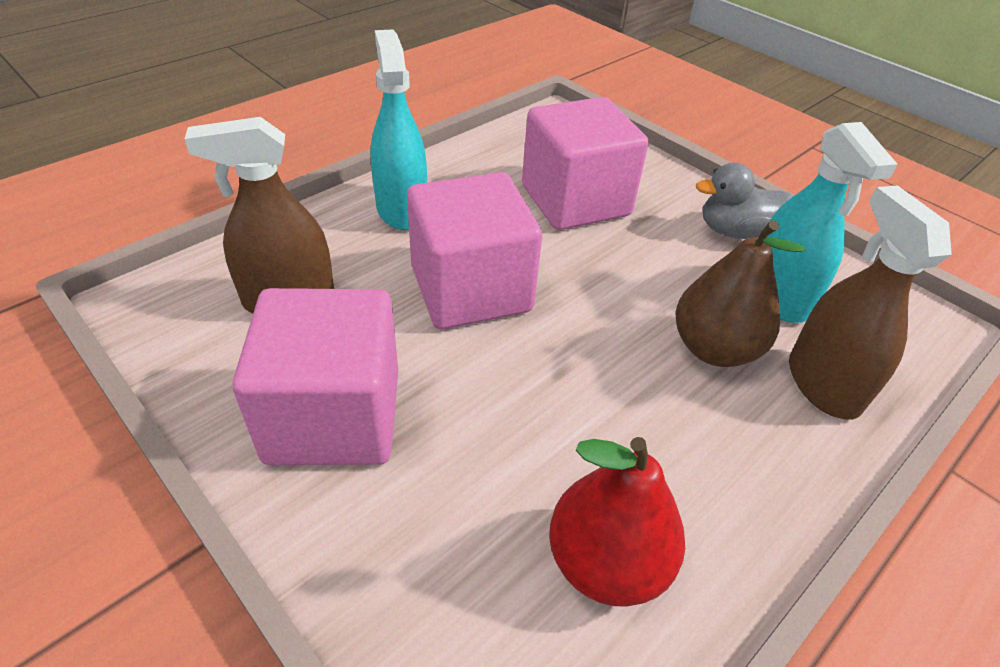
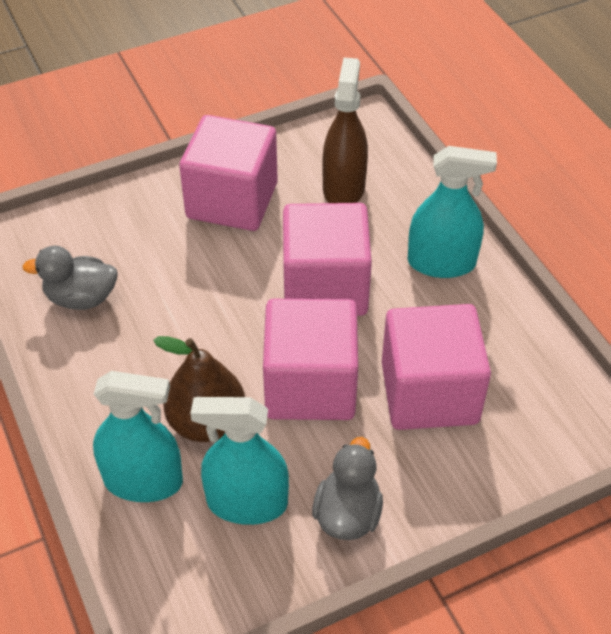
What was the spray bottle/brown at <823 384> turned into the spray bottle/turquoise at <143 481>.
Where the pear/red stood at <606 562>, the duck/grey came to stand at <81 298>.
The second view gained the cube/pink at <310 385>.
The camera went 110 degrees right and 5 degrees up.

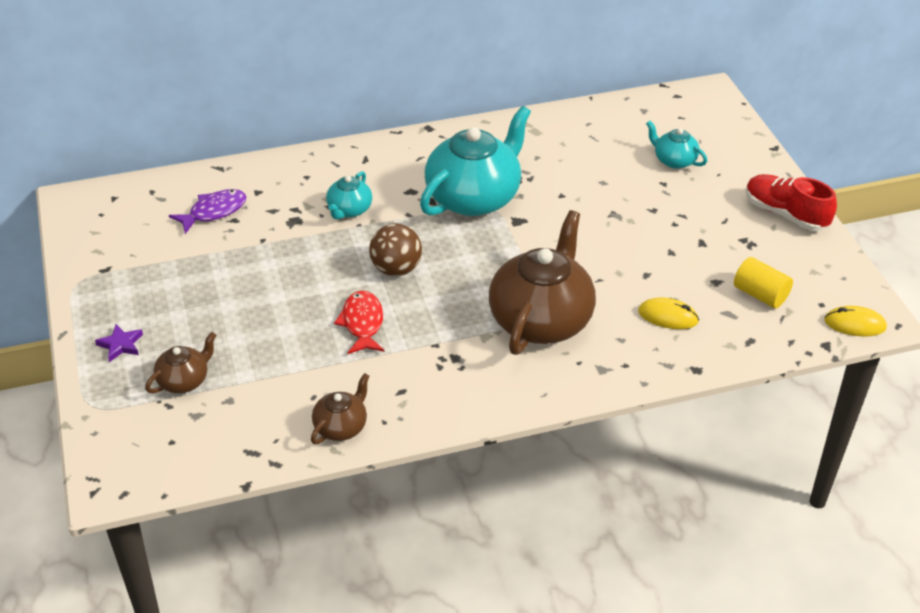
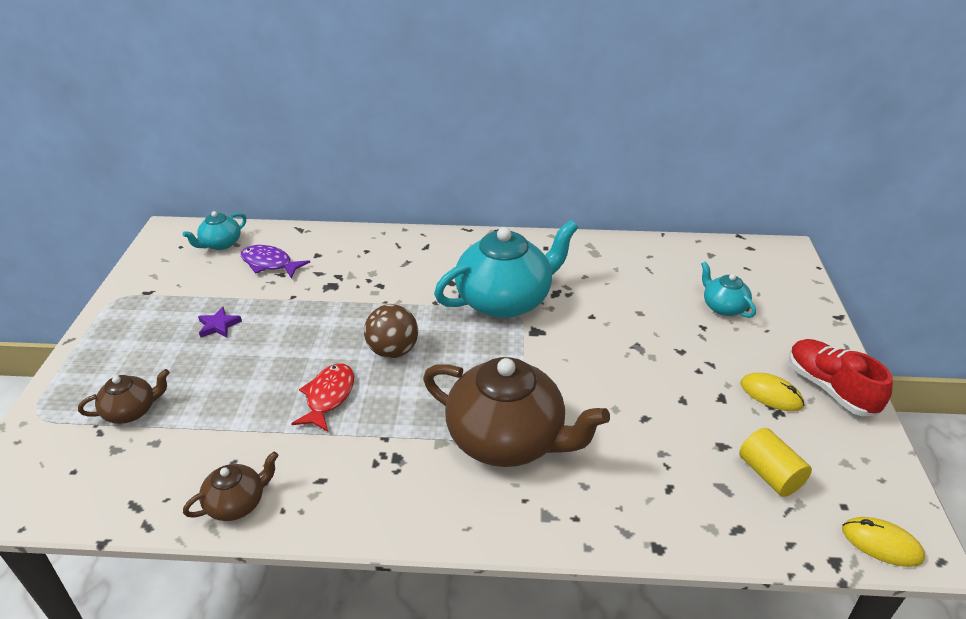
The teapot/turquoise ended up elsewhere, having gone from <349 210> to <220 244>.
The fish/purple at <214 212> ended up facing another way, 135 degrees counterclockwise from before.
The teapot/brown at <541 320> ended up facing another way, 75 degrees clockwise from before.
The mouse/yellow ended up elsewhere, having gone from <668 316> to <771 394>.
The star/purple ended up elsewhere, having gone from <120 345> to <218 325>.
The camera went 20 degrees right and 5 degrees down.

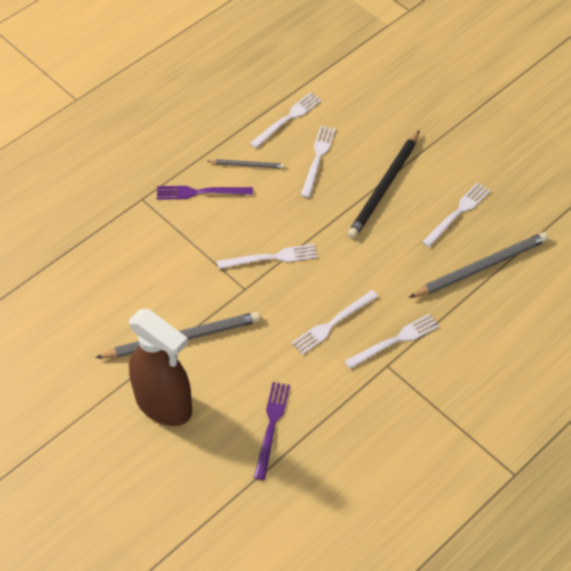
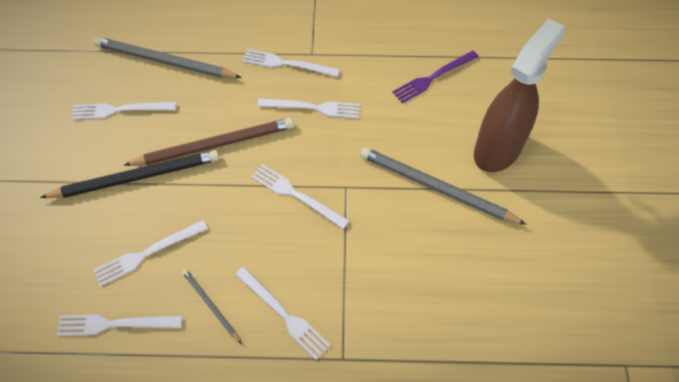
What was the fork/purple at <200 192> turned into the fork/white at <283 314>.
The spray bottle/brown at <164 405> ended up facing another way, 45 degrees clockwise from before.
The second view gained the pencil/brown at <215 145>.
The camera went 135 degrees left and 5 degrees up.

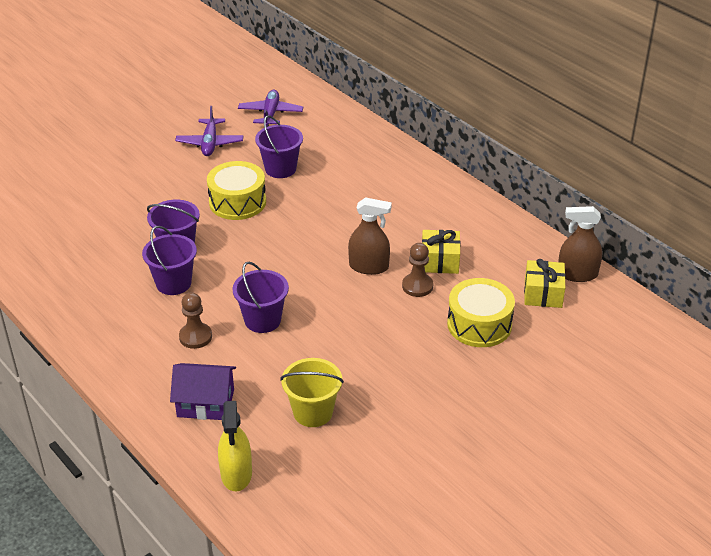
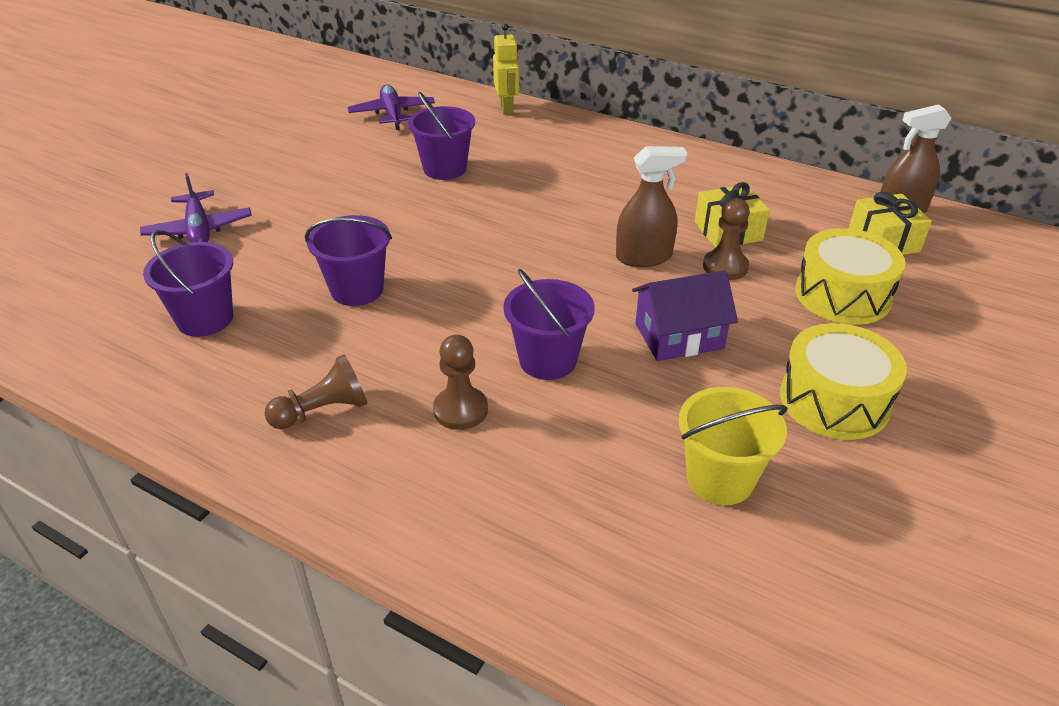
The plane/purple ended up elsewhere, having gone from <210 143> to <199 229>.
The drum/yellow ended up elsewhere, having gone from <237 202> to <834 400>.
The bucket/purple ended up elsewhere, having gone from <173 283> to <205 319>.
The house/purple ended up elsewhere, having gone from <205 403> to <679 336>.
The second view lost the spray bottle/yellow at <236 474>.
The second view gained the robot/yellow at <507 109>.
The second view gained the pawn/brown at <323 411>.
The camera went 20 degrees left and 0 degrees up.

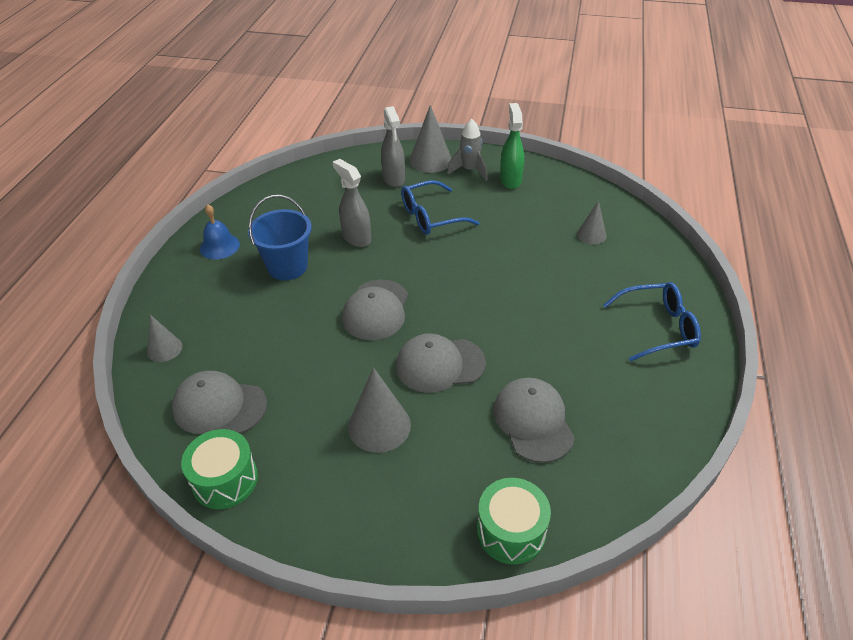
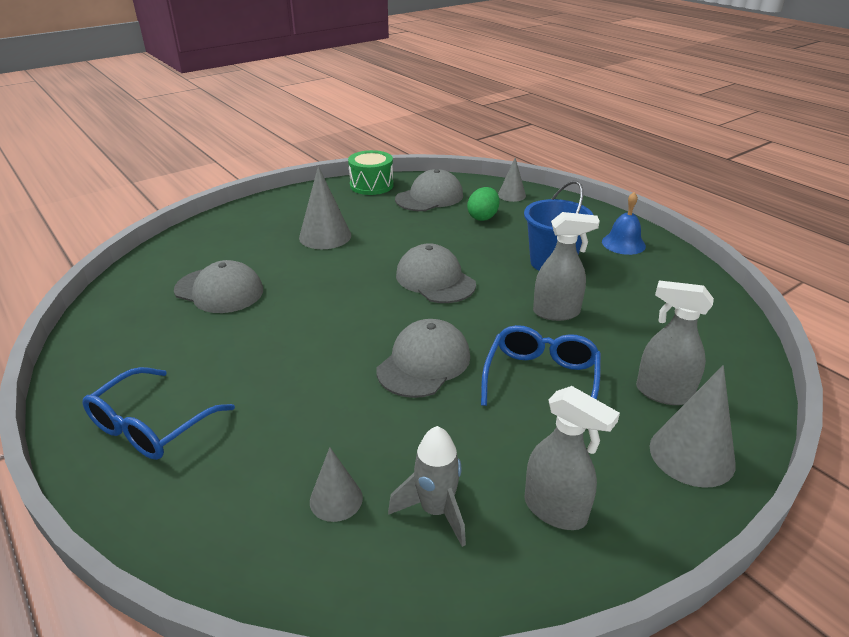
What was the spray bottle/green at <510 180> turned into the spray bottle/grey at <555 510>.
The rocket/grey ended up elsewhere, having gone from <469 170> to <436 511>.
The cap/grey ended up elsewhere, having gone from <440 364> to <424 363>.
The second view lost the drum/green at <511 531>.
The second view gained the egg/green at <483 217>.
The camera went 130 degrees right and 10 degrees down.

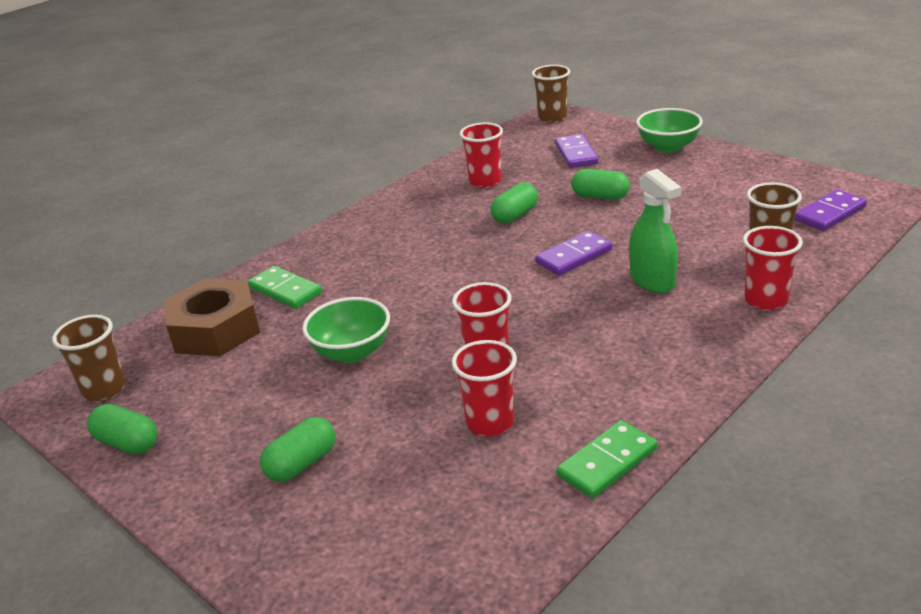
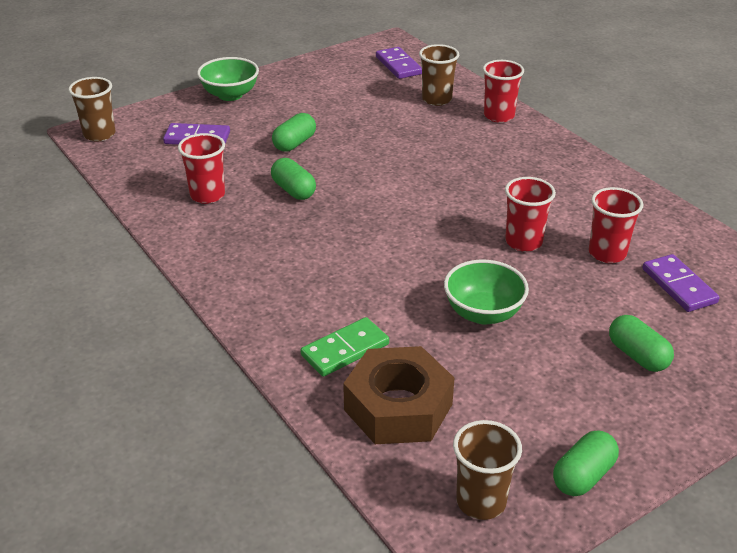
The second view lost the spray bottle/green at <652 281>.
The domino/purple ended up elsewhere, having gone from <574 256> to <679 286>.
The second view lost the domino/green at <607 462>.
The camera went 80 degrees left and 5 degrees up.

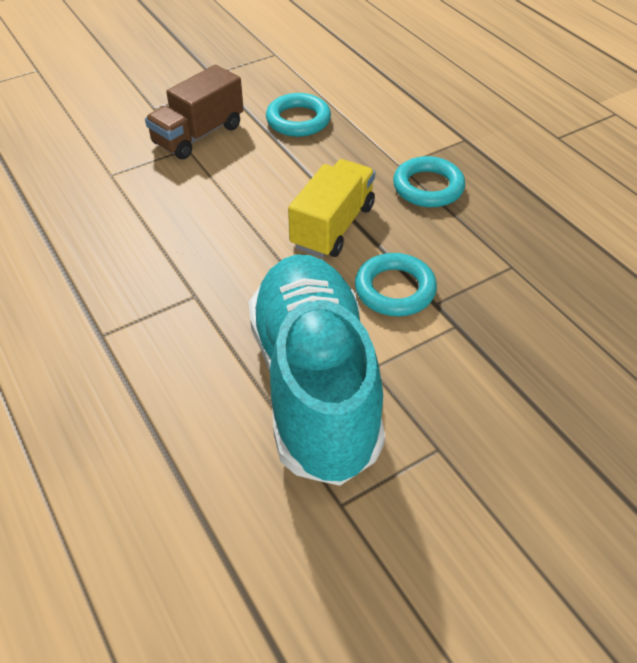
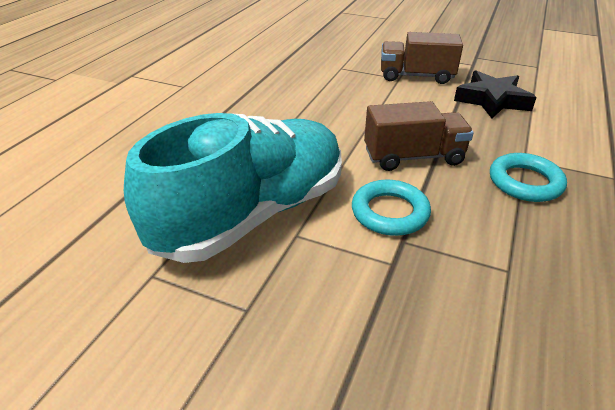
Where the ring/turquoise stood at <298 120>, the star/black came to stand at <492 100>.
What was the truck/yellow at <333 226> turned into the truck/brown at <413 157>.
The camera went 55 degrees right and 10 degrees down.

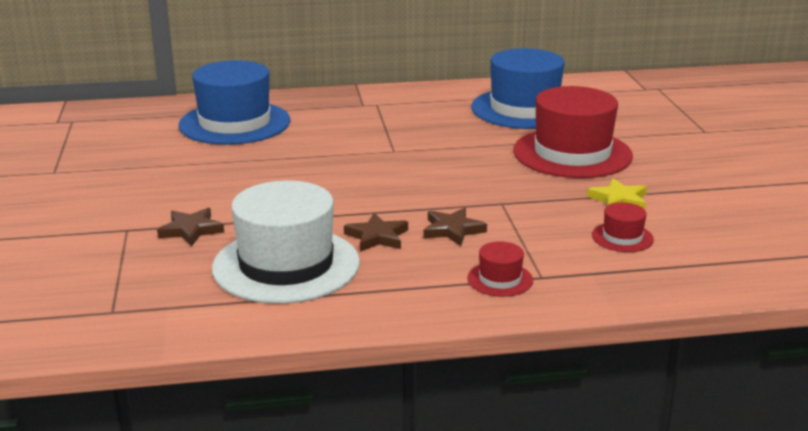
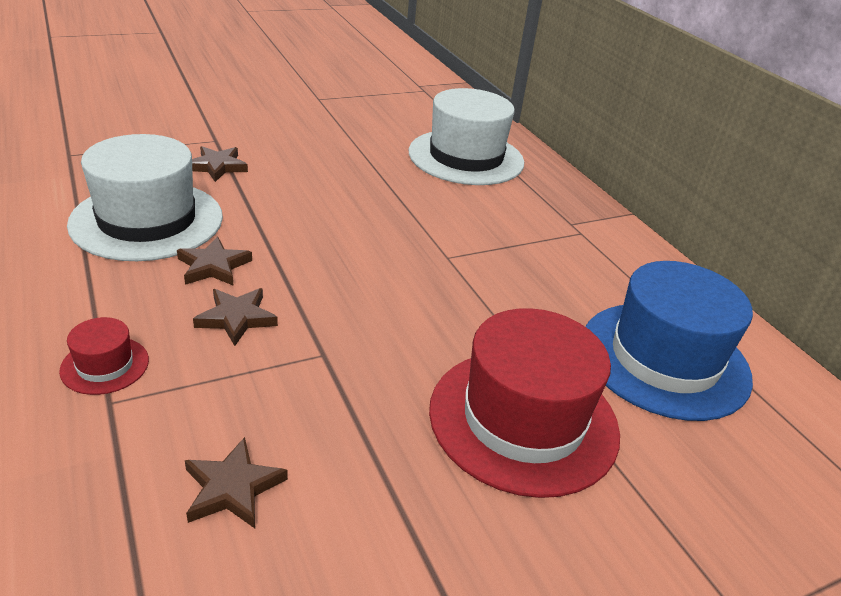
What was the hat/blue at <234 123> turned into the hat/white at <466 157>.
The second view lost the star/yellow at <619 200>.
Where the hat/red stood at <622 237>, the star/brown came to stand at <232 488>.
The camera went 70 degrees right and 10 degrees up.

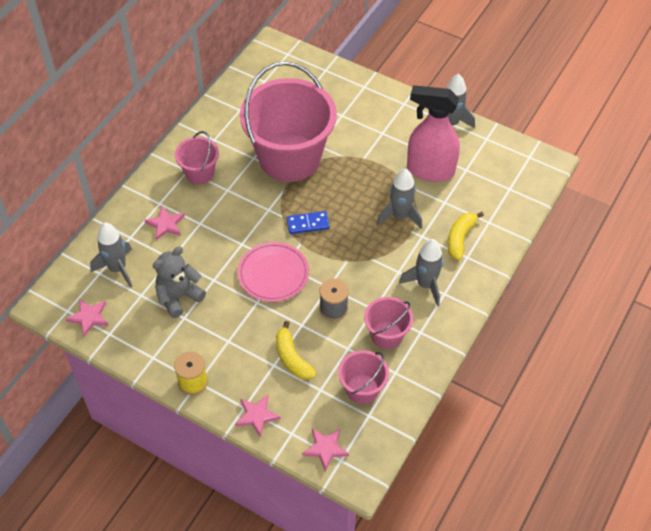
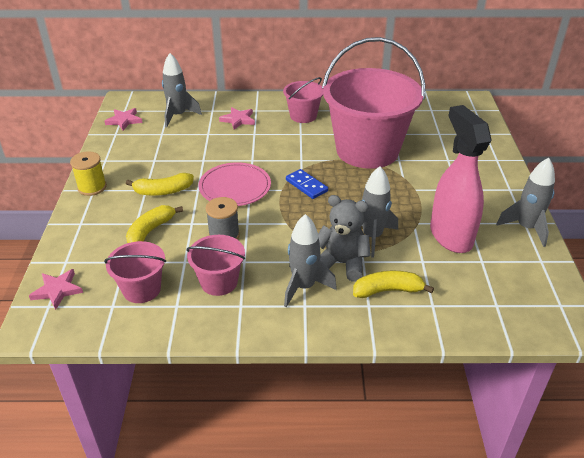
The teddy bear/grey ended up elsewhere, having gone from <179 297> to <342 263>.
The second view lost the star/pink at <257 416>.
The second view gained the banana/yellow at <163 191>.
The camera went 60 degrees right and 15 degrees down.

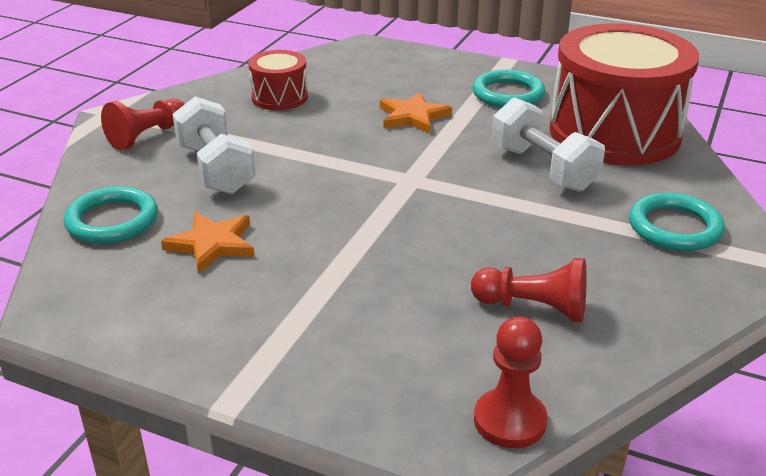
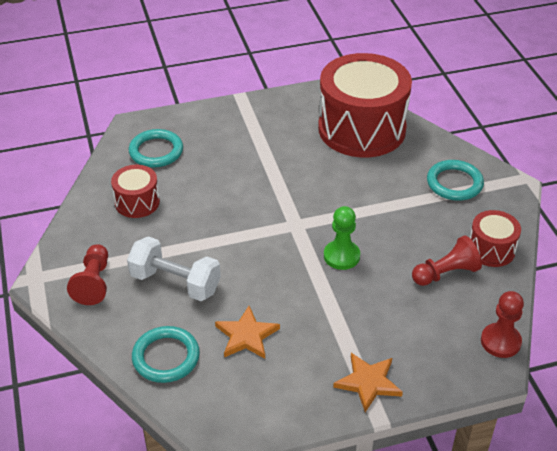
The ring/turquoise ended up elsewhere, having gone from <508 94> to <156 151>.
The star/orange ended up elsewhere, having gone from <413 116> to <368 383>.
The second view lost the dumbbell/white at <543 168>.
The second view gained the pawn/green at <341 256>.
The second view gained the drum/red at <491 249>.
The camera went 40 degrees left and 10 degrees up.

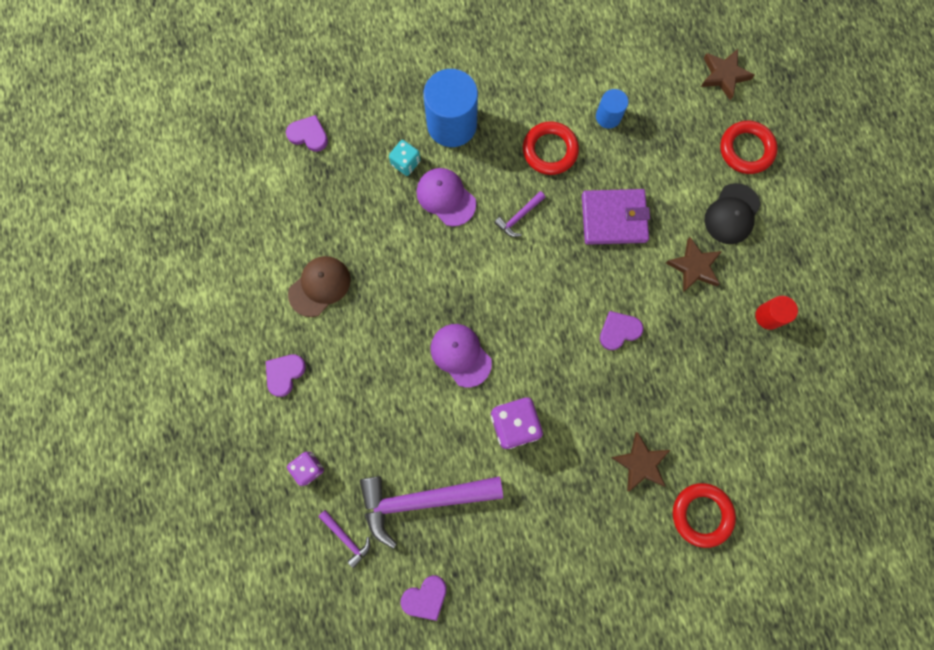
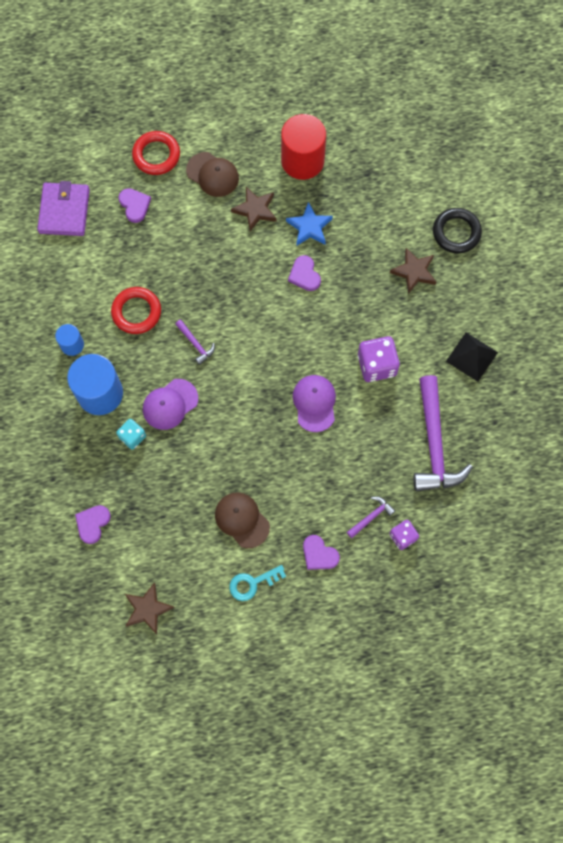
The star/brown ended up elsewhere, having gone from <724 75> to <147 609>.
The cylinder/blue ended up elsewhere, having gone from <608 117> to <72 345>.
What was the cap/black at <732 214> turned into the cap/brown at <212 174>.
The wallet/purple ended up elsewhere, having gone from <614 218> to <64 211>.
The size of the cylinder/red at <768 316> changed by a factor of 1.93.
The cap/purple at <460 355> ended up facing another way, 120 degrees clockwise from before.
What was the ring/red at <701 514> turned into the ring/black at <456 232>.
The hammer/purple ended up elsewhere, having gone from <346 538> to <371 517>.
The heart/purple ended up elsewhere, having gone from <425 597> to <134 205>.
The second view gained the star/blue at <309 227>.
The second view gained the pyramid/black at <472 356>.
The second view gained the key/turquoise at <252 583>.
The camera went 85 degrees left and 5 degrees down.

